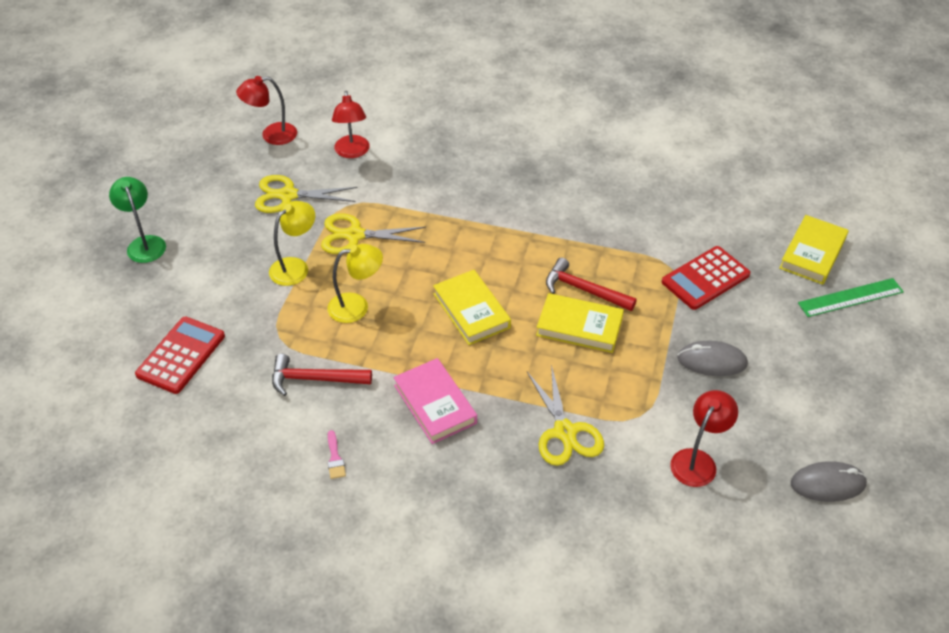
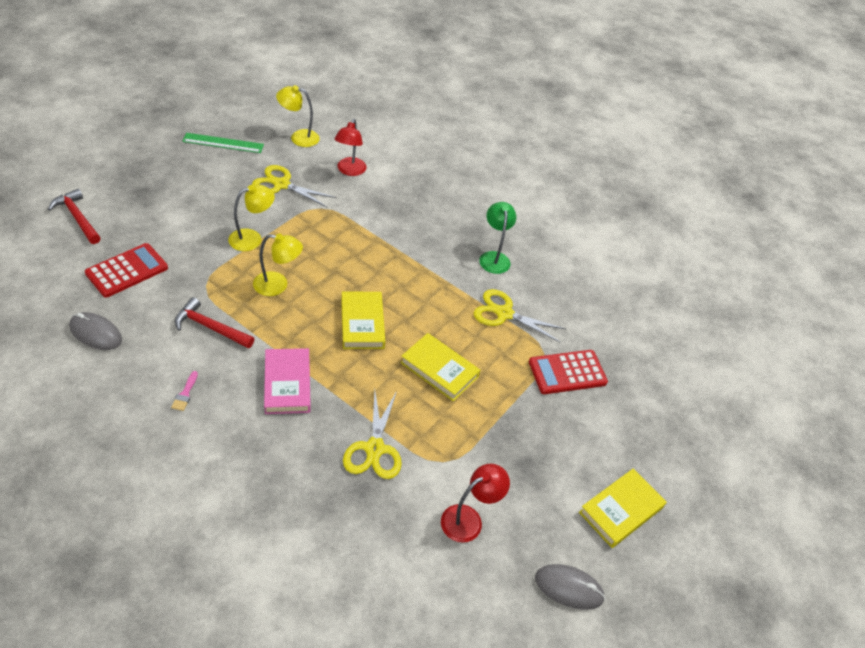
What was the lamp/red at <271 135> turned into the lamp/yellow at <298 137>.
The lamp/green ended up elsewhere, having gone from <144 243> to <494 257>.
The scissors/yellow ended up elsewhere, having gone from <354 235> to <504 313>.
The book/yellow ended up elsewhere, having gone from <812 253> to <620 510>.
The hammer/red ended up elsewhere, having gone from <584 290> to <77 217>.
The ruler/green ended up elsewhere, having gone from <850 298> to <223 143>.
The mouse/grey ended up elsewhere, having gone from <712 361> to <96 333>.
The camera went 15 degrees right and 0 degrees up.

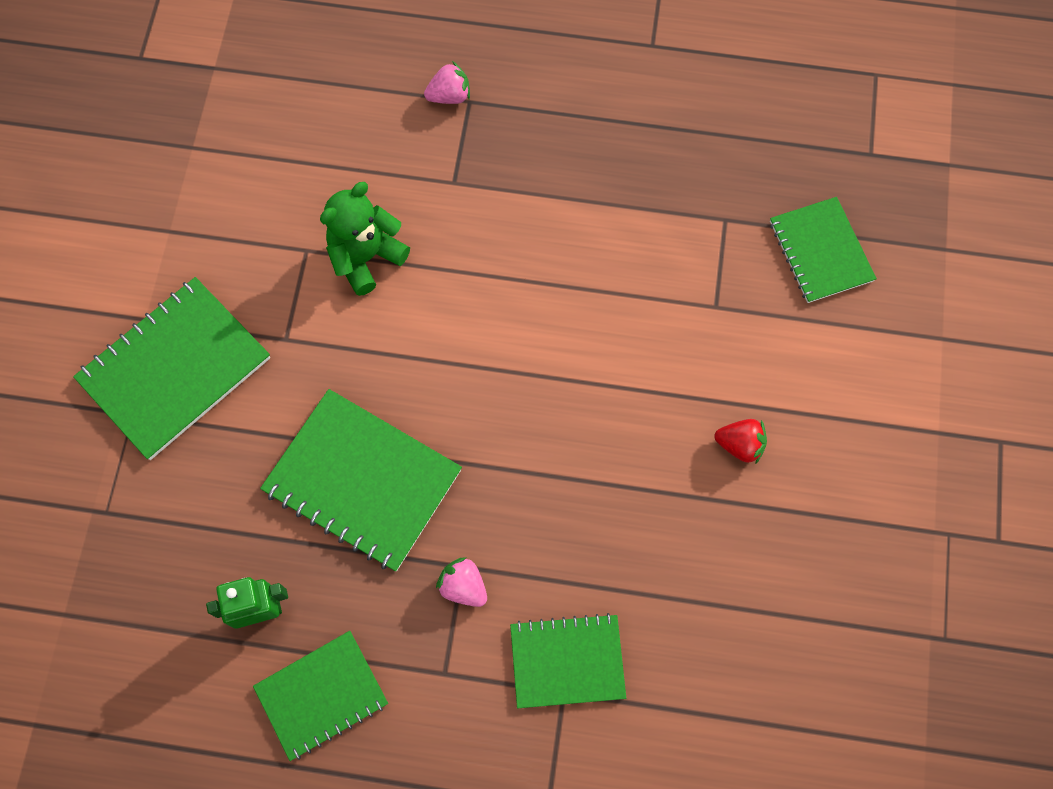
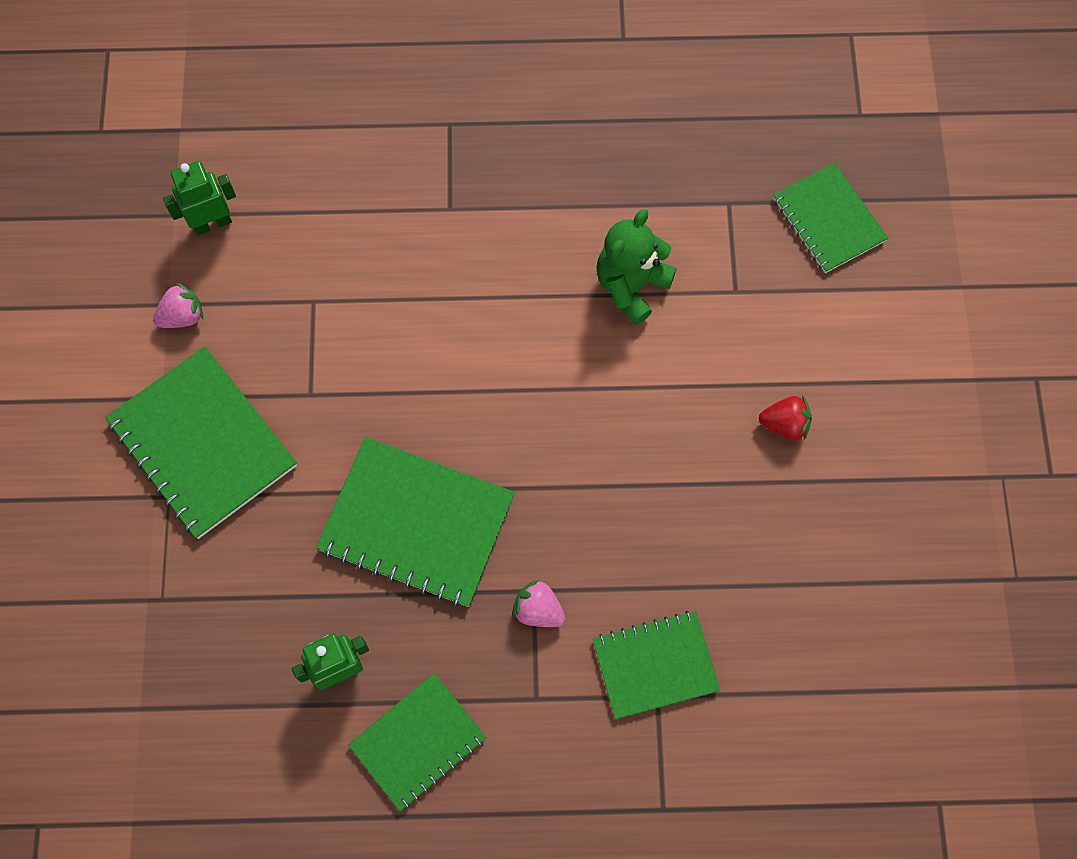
The strawberry/pink ended up elsewhere, having gone from <449 96> to <183 316>.
The teddy bear/green ended up elsewhere, having gone from <366 257> to <631 286>.
The notebook/green at <175 369> ended up facing another way, 75 degrees counterclockwise from before.
The second view gained the robot/green at <212 223>.
The camera went 10 degrees left and 0 degrees up.

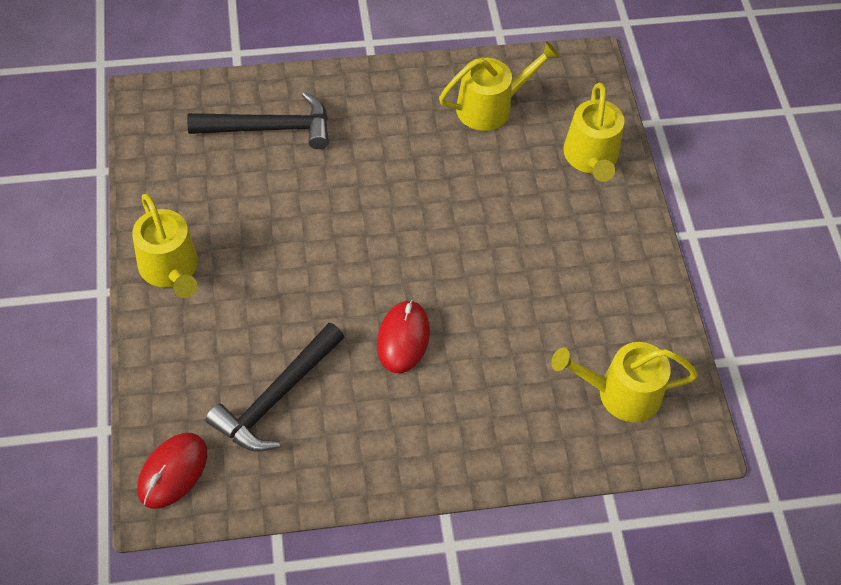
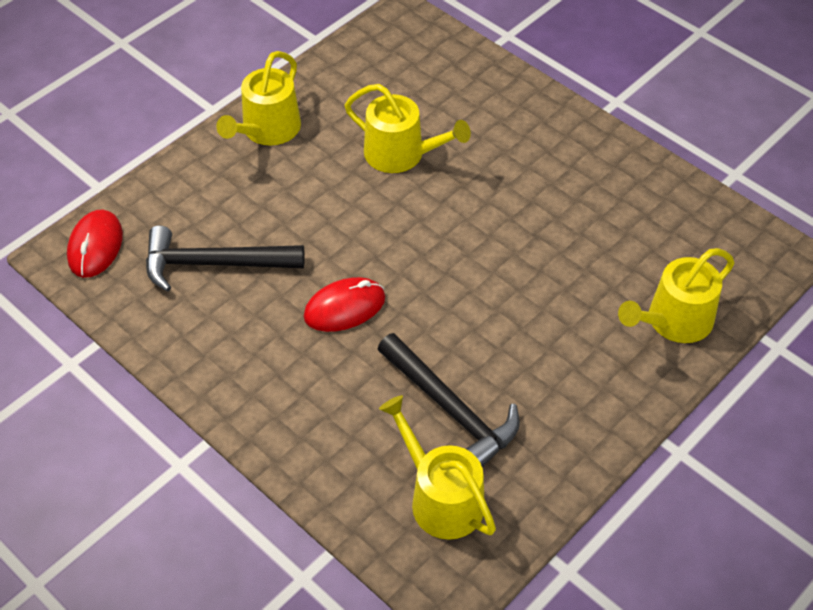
The watering can/yellow ended up elsewhere, having gone from <490 107> to <401 154>.
The hammer/black ended up elsewhere, having gone from <270 128> to <451 410>.
The mouse/red at <173 472> ended up facing another way, 75 degrees counterclockwise from before.
The camera went 55 degrees right and 5 degrees down.

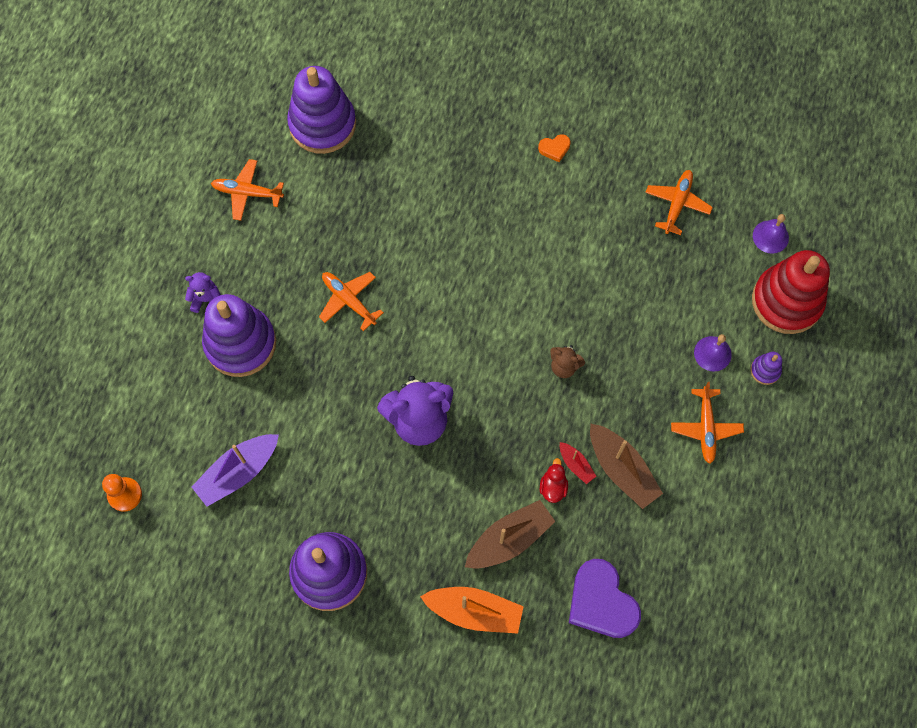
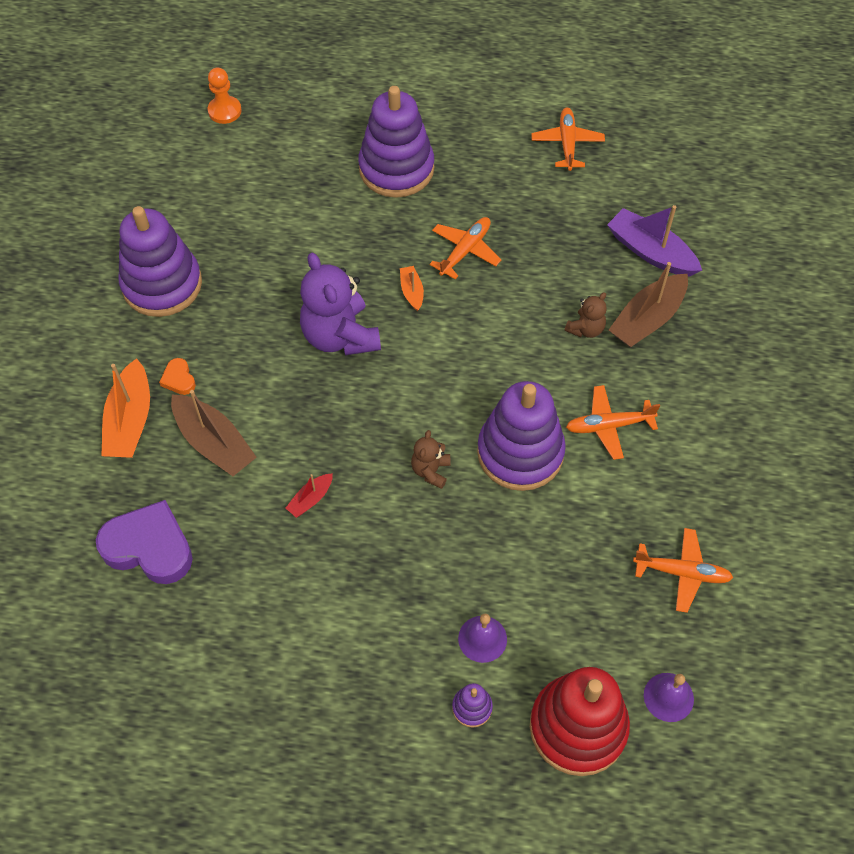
The stacking toy/purple ended up elsewhere, having gone from <322 124> to <520 452>.
The heart/orange ended up elsewhere, having gone from <554 149> to <179 379>.
The second view lost the teddy bear/purple at <206 299>.
The plane/orange ended up elsewhere, having gone from <706 428> to <609 426>.
The boat/brown ended up elsewhere, having gone from <621 469> to <647 319>.
The boat/purple ended up elsewhere, having gone from <238 472> to <651 252>.
The second view lost the duck/red at <553 487>.
The heart/purple at <601 602> ended up facing another way, 60 degrees clockwise from before.
The second view gained the boat/orange at <412 292>.
The second view gained the teddy bear/brown at <585 329>.
The camera went 80 degrees right and 10 degrees down.

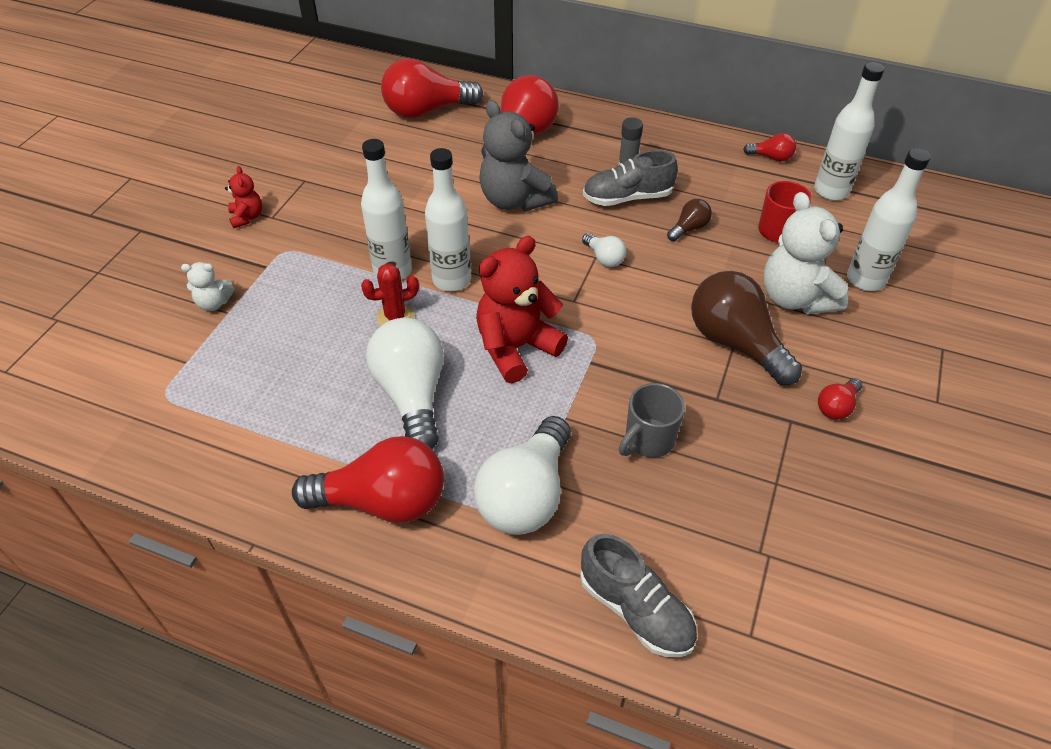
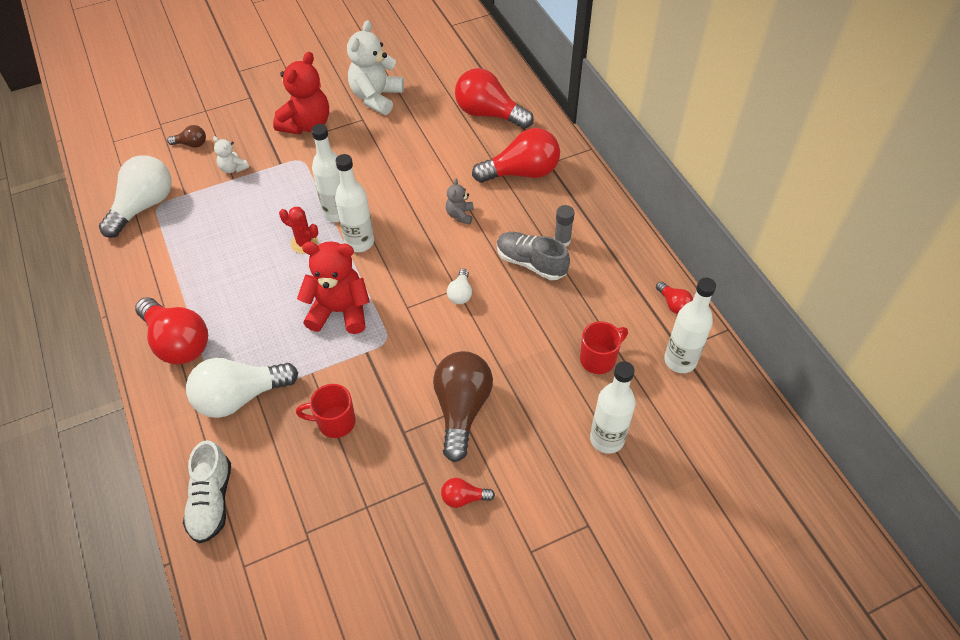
The size of the teddy bear/grey at <514 200> changed by a factor of 0.49.
The size of the teddy bear/red at <247 217> changed by a factor of 2.04.
The teddy bear/white ended up elsewhere, having gone from <795 298> to <376 97>.
The light bulb/brown ended up elsewhere, having gone from <689 228> to <191 144>.
The light bulb/white ended up elsewhere, having gone from <412 395> to <144 206>.
What was the mug/grey at <648 440> turned into the mug/red at <335 422>.
What was the shoe/grey at <635 610> turned into the shoe/white at <211 500>.
The camera went 45 degrees right and 5 degrees up.

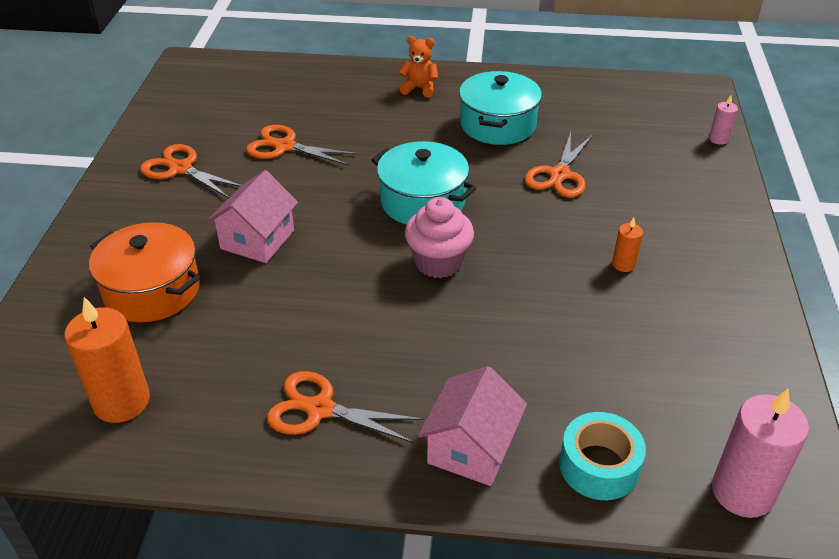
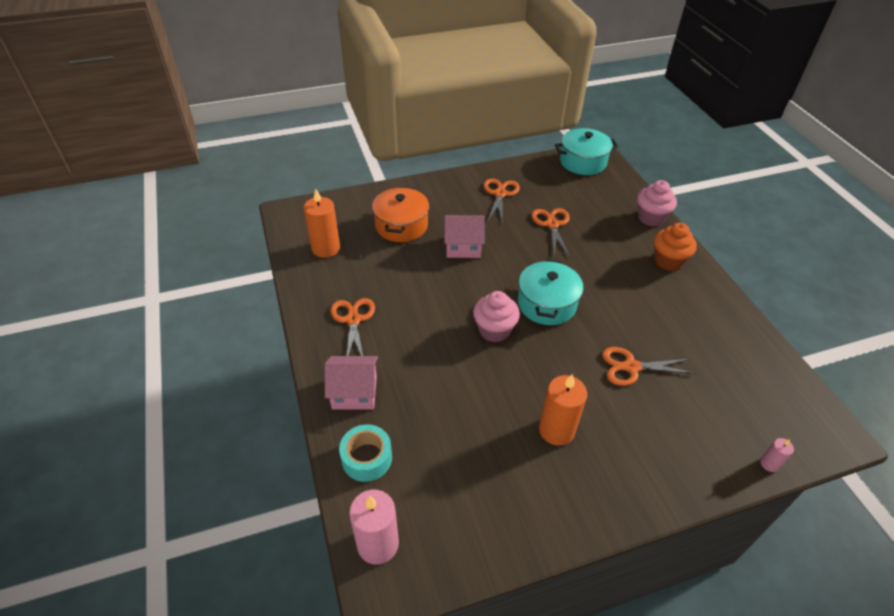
Where the teddy bear/orange stood at <419 89>, the cupcake/orange came to stand at <668 261>.
The pot/turquoise ended up elsewhere, having gone from <498 125> to <583 162>.
The size of the candle/orange at <623 264> changed by a factor of 2.04.
The second view gained the cupcake/pink at <651 218>.
The camera went 65 degrees right and 5 degrees up.

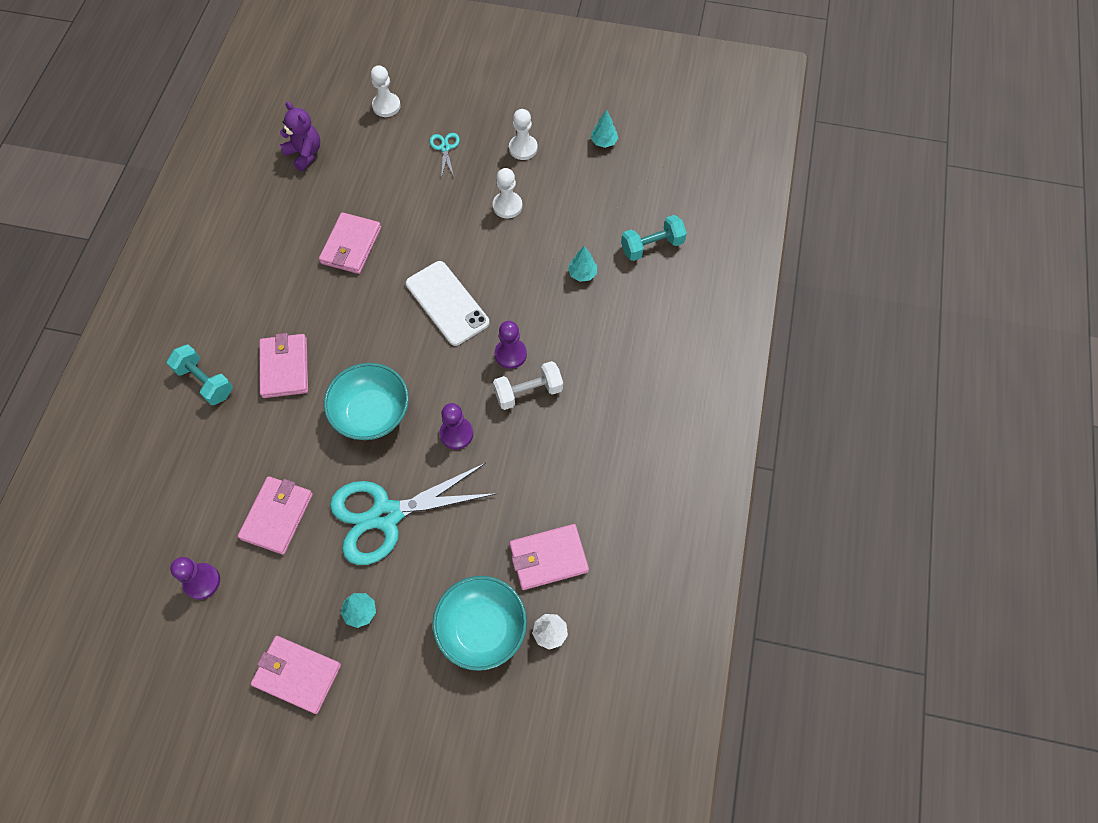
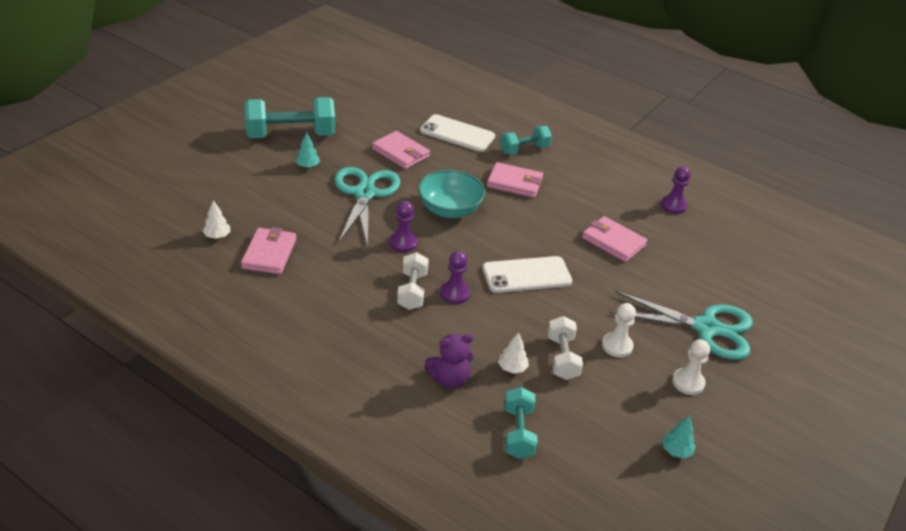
The second view lost the pawn/white at <386 106>.
The teddy bear/purple ended up elsewhere, having gone from <304 154> to <449 379>.
The size of the scissors/turquoise at <445 148> changed by a factor of 2.40.
What was the tree/turquoise at <582 273> turned into the tree/white at <512 368>.
The pawn/purple ended up elsewhere, having gone from <202 581> to <673 206>.
The second view lost the bowl/turquoise at <482 628>.
Where the wallet/pink stood at <297 675>, the dumbbell/turquoise came to stand at <291 135>.
The second view gained the phone/white at <457 134>.
The second view gained the dumbbell/white at <562 358>.
The camera went 110 degrees right and 25 degrees down.

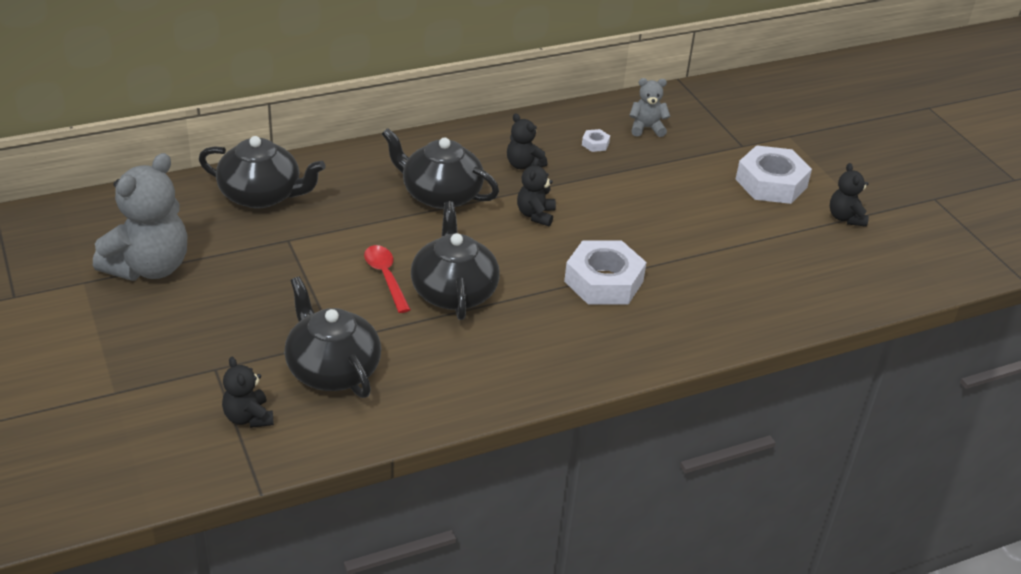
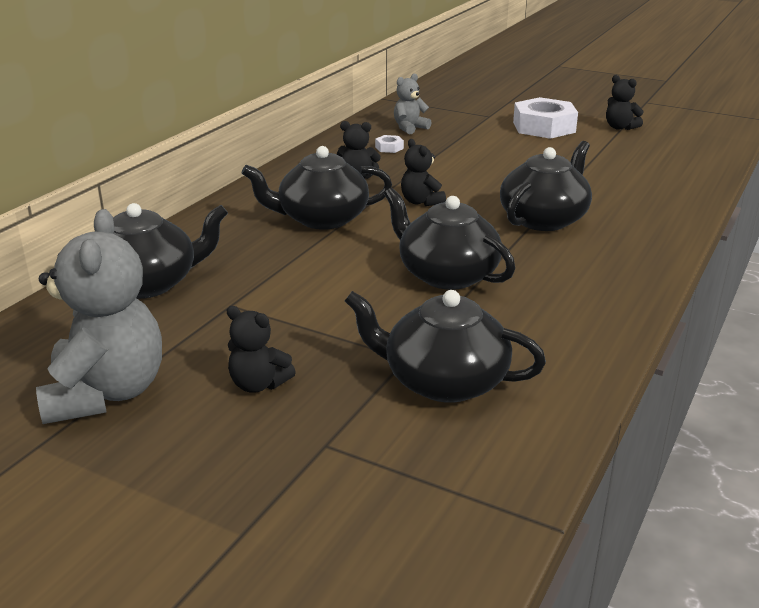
Where the nut/white stood at <603 281>, the teapot/black came to stand at <544 219>.
The second view lost the spoon/red at <386 277>.
The teddy bear/black ended up elsewhere, having gone from <248 417> to <258 384>.
The camera went 35 degrees left and 10 degrees down.

